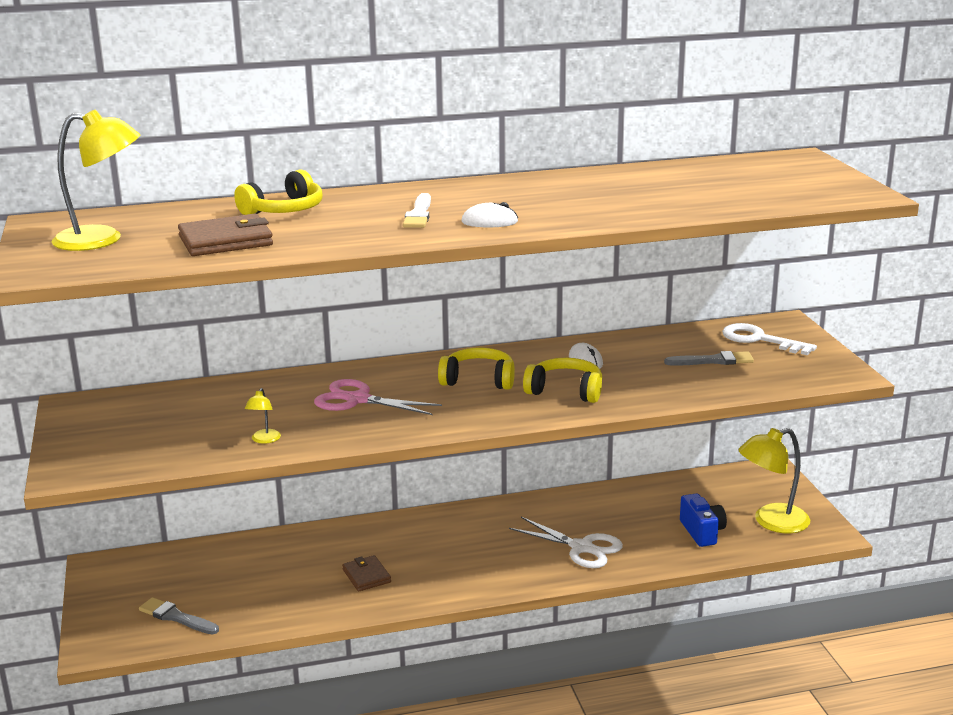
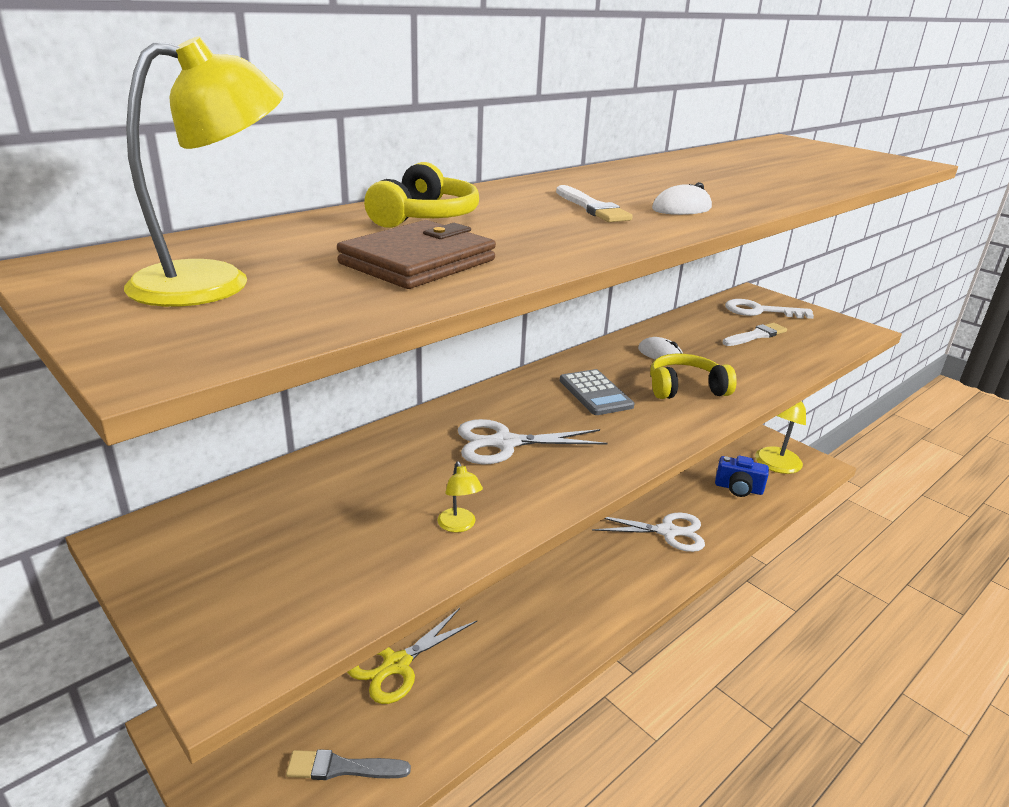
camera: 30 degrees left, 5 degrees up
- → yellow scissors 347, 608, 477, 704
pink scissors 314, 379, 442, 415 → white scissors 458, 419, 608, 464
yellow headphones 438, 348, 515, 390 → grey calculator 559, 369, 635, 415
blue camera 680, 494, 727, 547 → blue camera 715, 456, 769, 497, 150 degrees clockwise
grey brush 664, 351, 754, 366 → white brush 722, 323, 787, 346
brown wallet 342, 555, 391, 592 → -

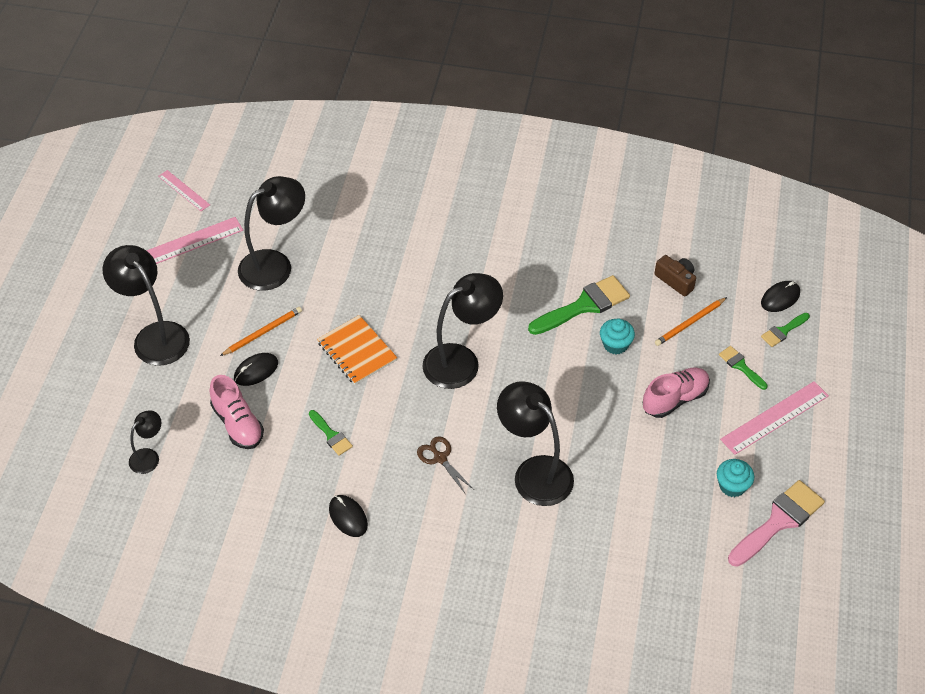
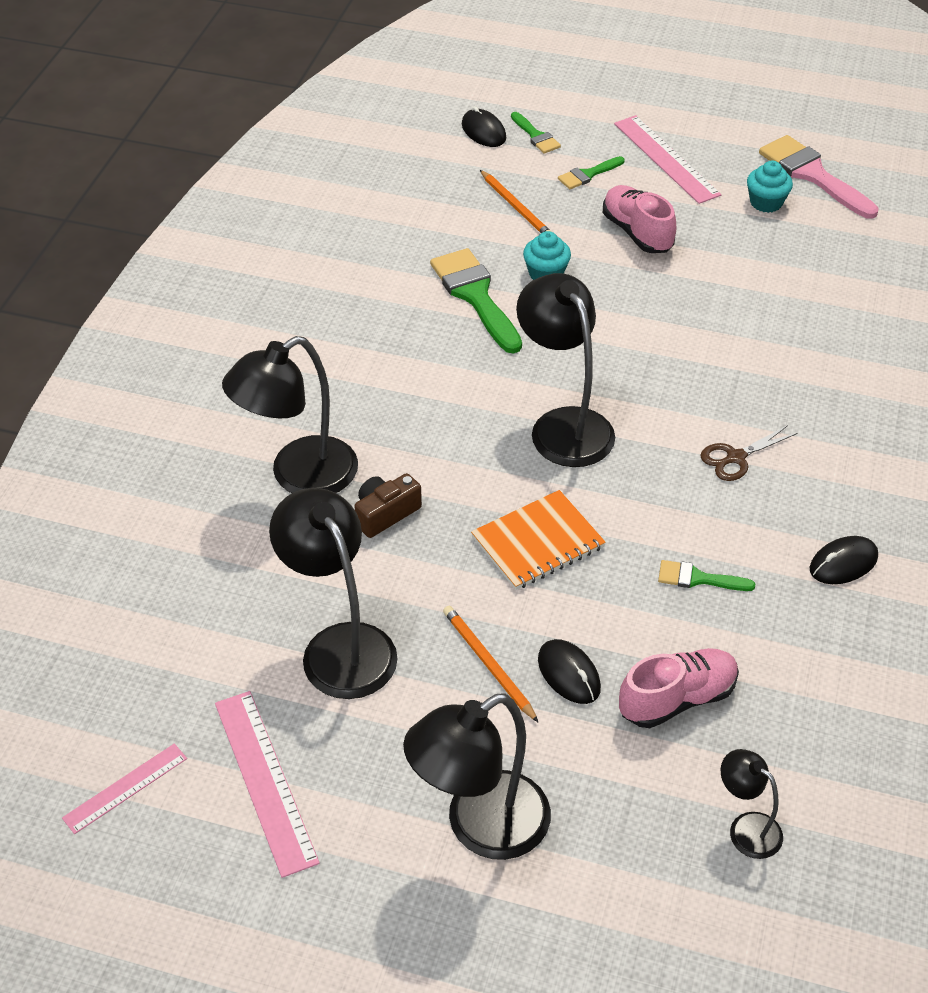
camera: 85 degrees left, 5 degrees down
black lamp 497, 381, 574, 506 → black lamp 222, 336, 358, 493, move
brown camera 654, 255, 696, 297 → brown camera 354, 473, 422, 538, move
green brush 309, 410, 353, 456 → green brush 658, 560, 755, 591, 135 degrees counterclockwise

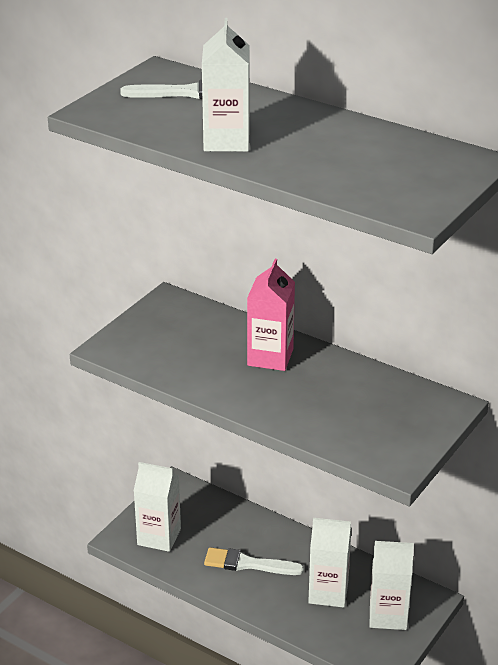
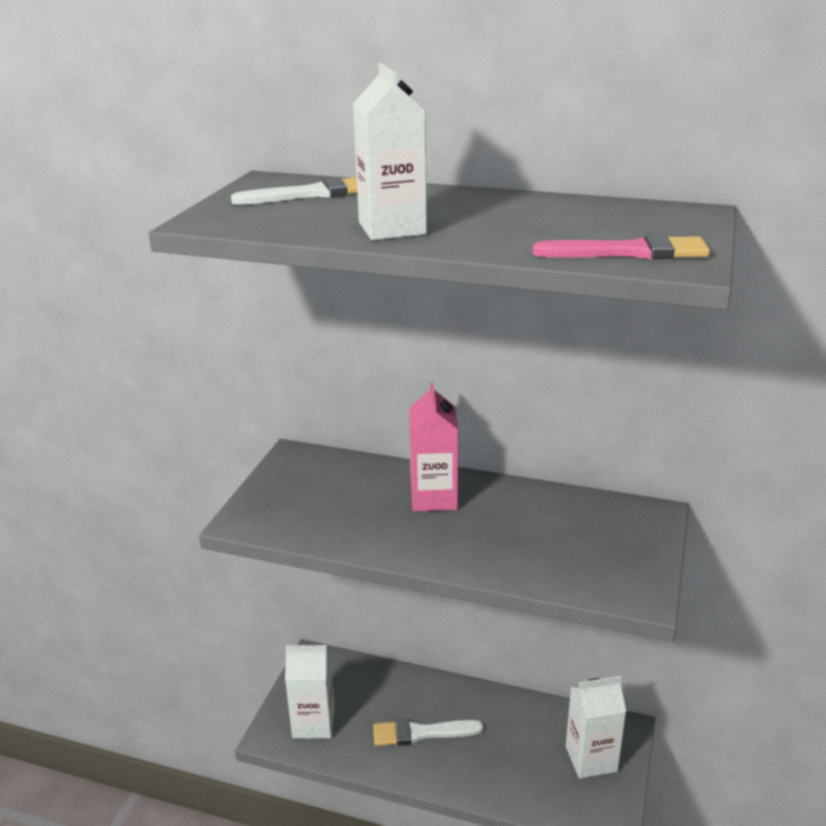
camera: 15 degrees left, 5 degrees down
- → pink brush 532, 234, 710, 259
white carton 308, 518, 351, 608 → -

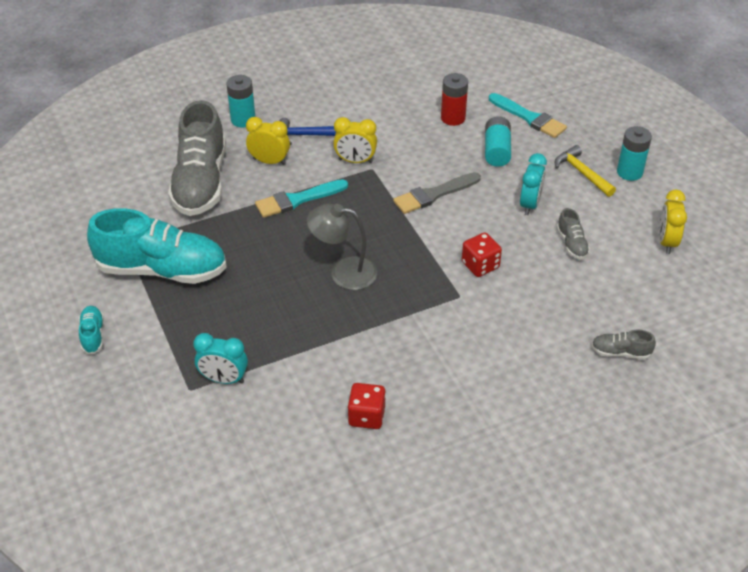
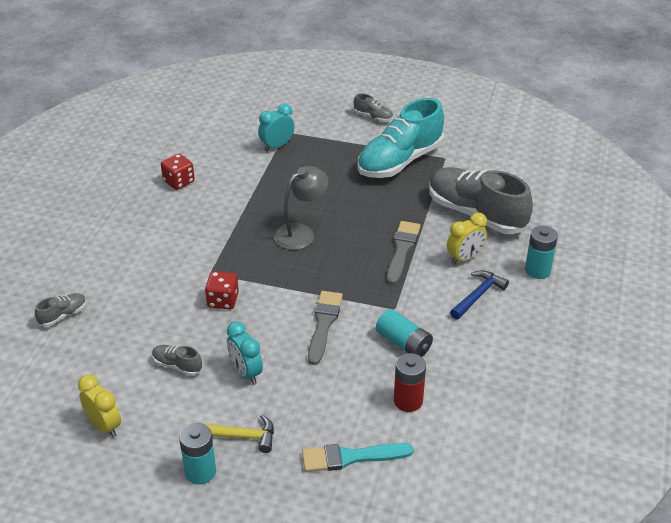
camera: 130 degrees right, 5 degrees down
turquoise shoe 79, 306, 104, 354 → grey shoe 354, 93, 393, 122
turquoise battery 485, 116, 511, 167 → turquoise battery 376, 309, 433, 357, move
turquoise brush 255, 179, 348, 218 → grey brush 387, 221, 421, 285
yellow clock 333, 117, 377, 163 → -

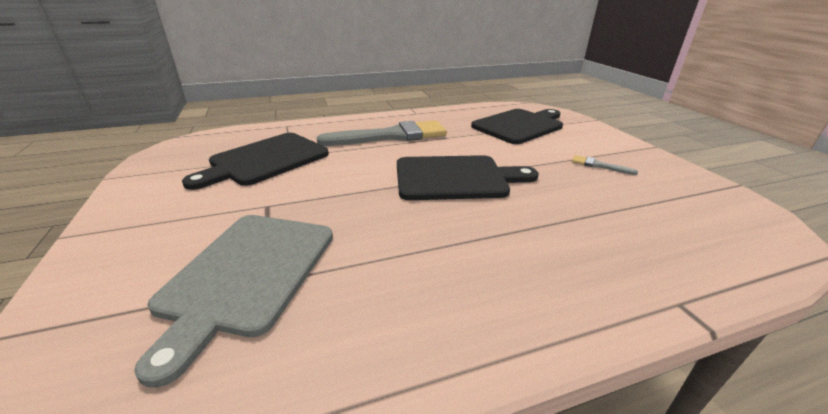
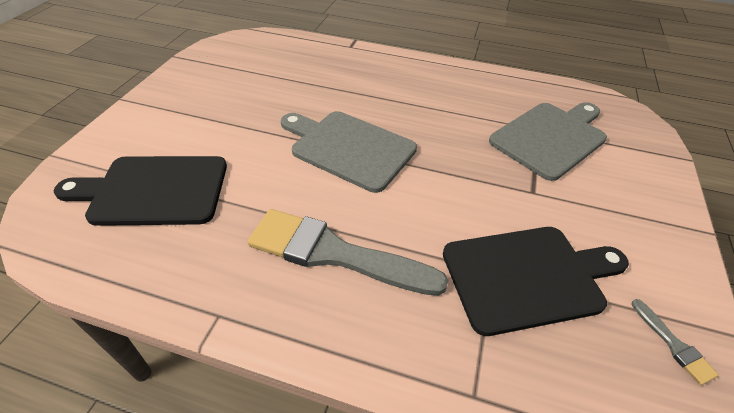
camera: 145 degrees left, 15 degrees up
black cutting board 397, 155, 539, 200 → grey cutting board 281, 111, 417, 193
grey brush 572, 155, 638, 175 → grey brush 631, 299, 719, 385, move

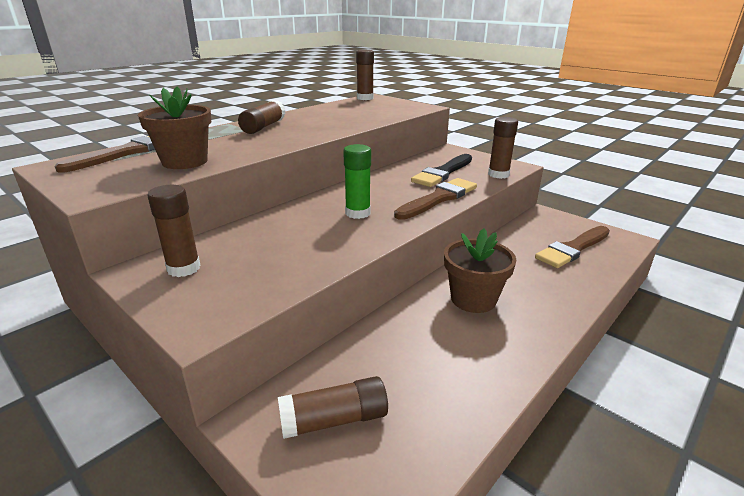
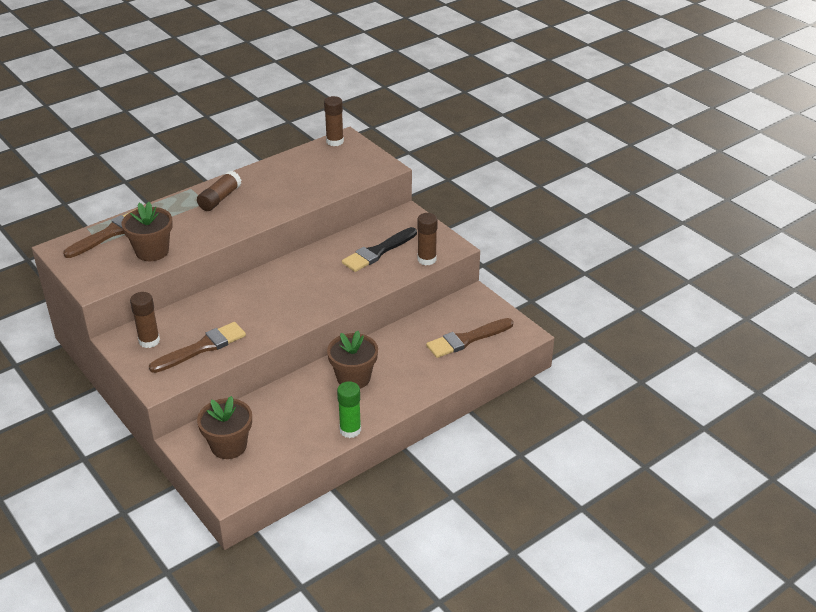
camera: 10 degrees right, 10 degrees up
brown brush 394, 178, 477, 220 → brown brush 149, 322, 246, 373, move
brown glue stick 278, 376, 388, 439 → brown flower pot 197, 396, 252, 459
green glue stick 343, 144, 371, 219 → green glue stick 337, 381, 361, 438, move

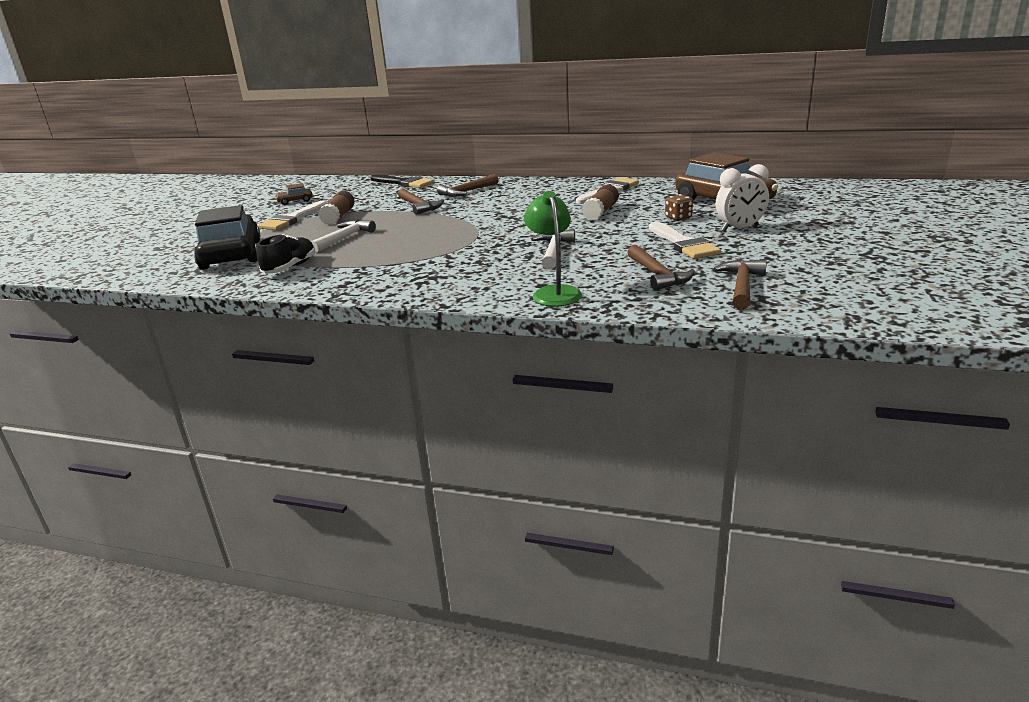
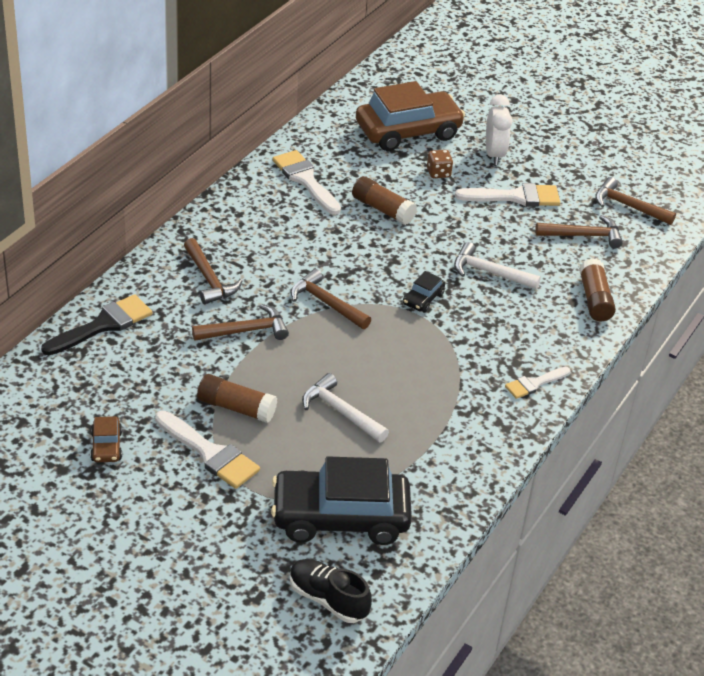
camera: 80 degrees left, 15 degrees up
black shoe 256, 234, 316, 274 → black shoe 290, 559, 372, 623, move
- → brown hammer 291, 269, 371, 329
- → black car 403, 271, 445, 312
- → white brush 505, 367, 571, 399
green lamp 524, 191, 582, 307 → brown glue stick 579, 258, 616, 321

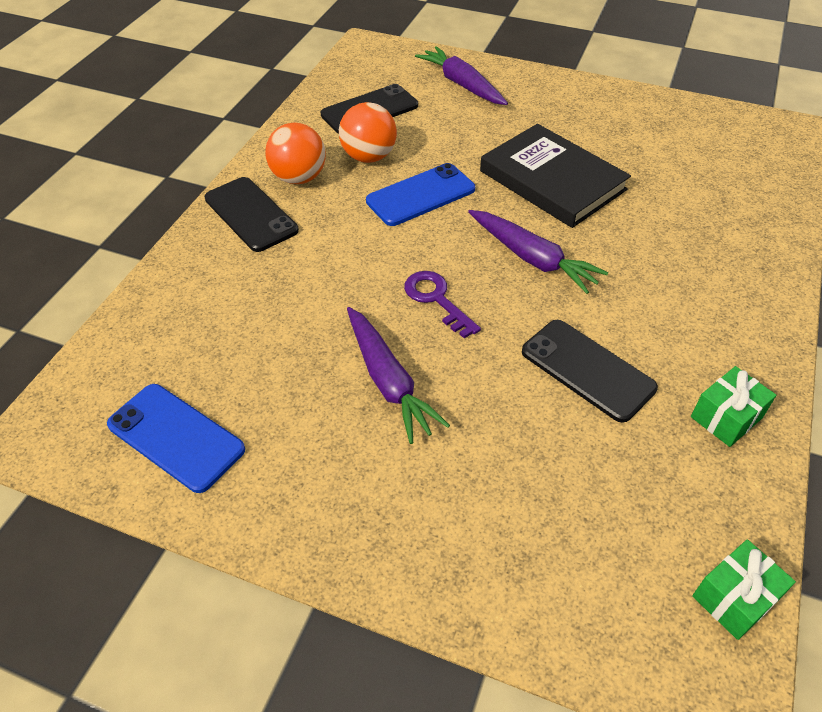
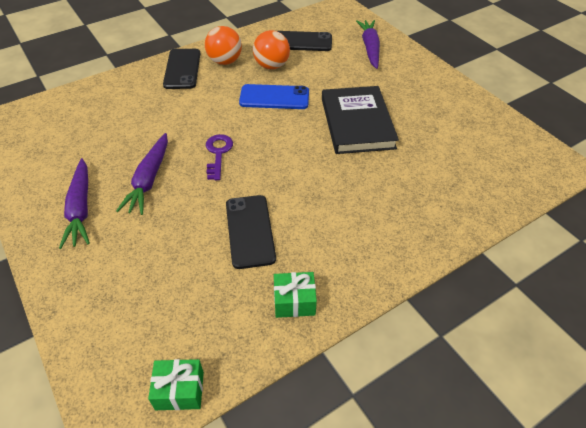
camera: 35 degrees right, 0 degrees up
purple carrot 468, 210, 608, 294 → purple carrot 59, 158, 90, 249, move
blue phone 107, 384, 245, 493 → -

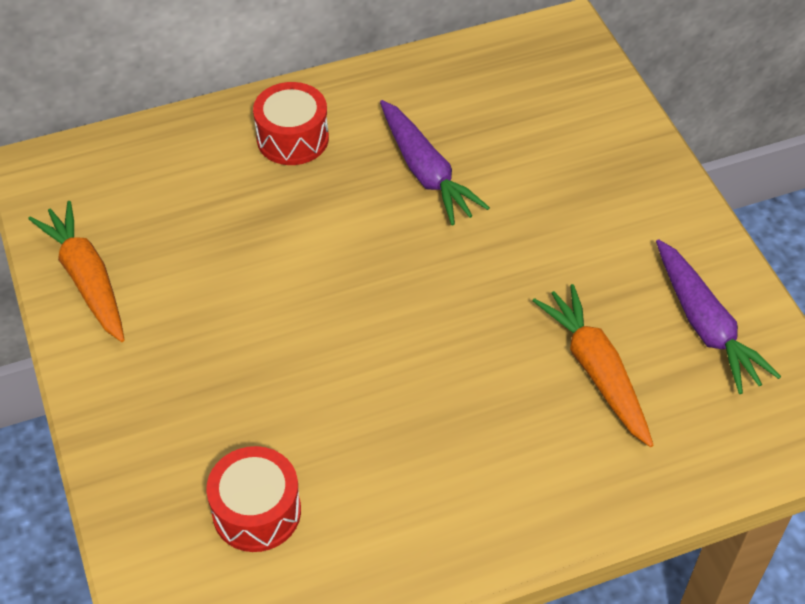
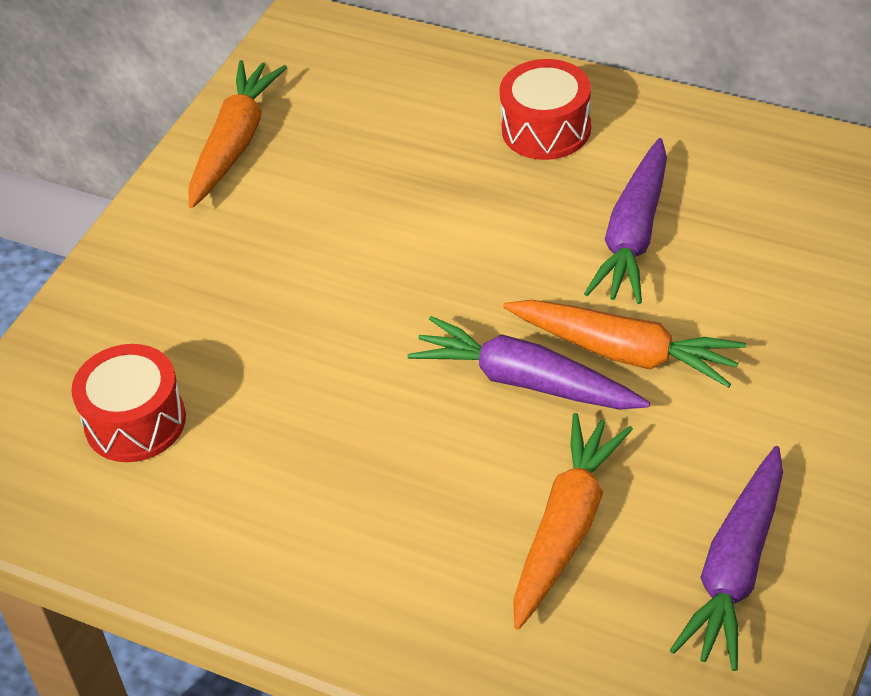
camera: 50 degrees right, 5 degrees down
- → purple carrot 407, 316, 650, 410
- → orange carrot 503, 300, 746, 388

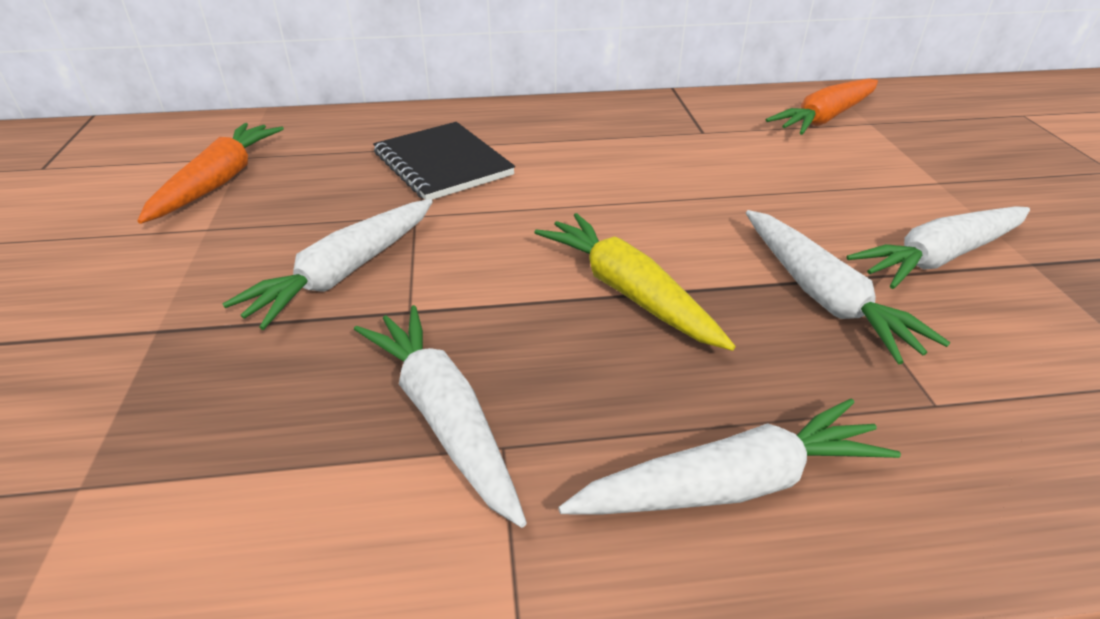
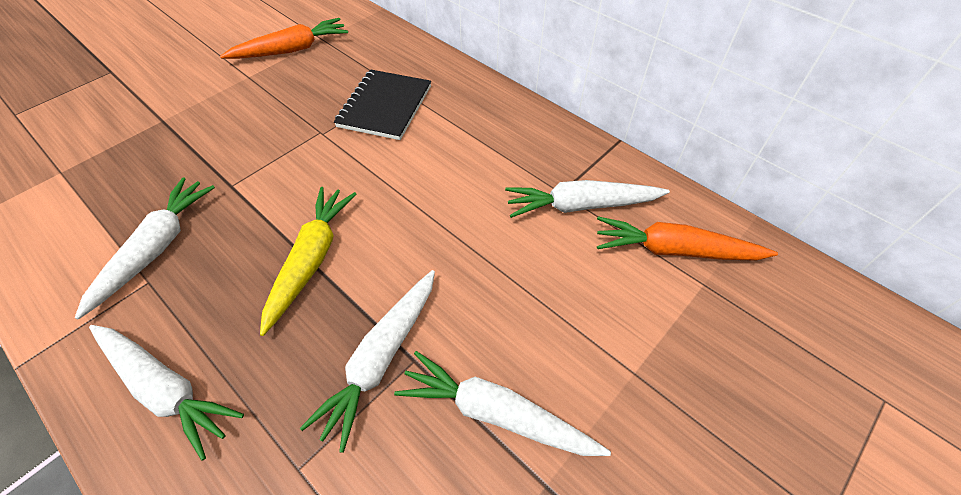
camera: 50 degrees right, 15 degrees up
white carrot 223, 199, 433, 330 → white carrot 505, 180, 670, 218, move

